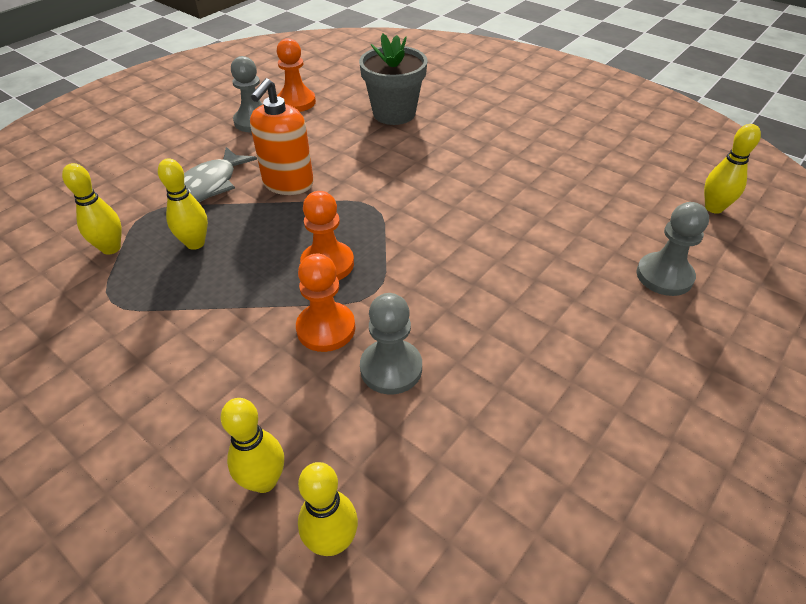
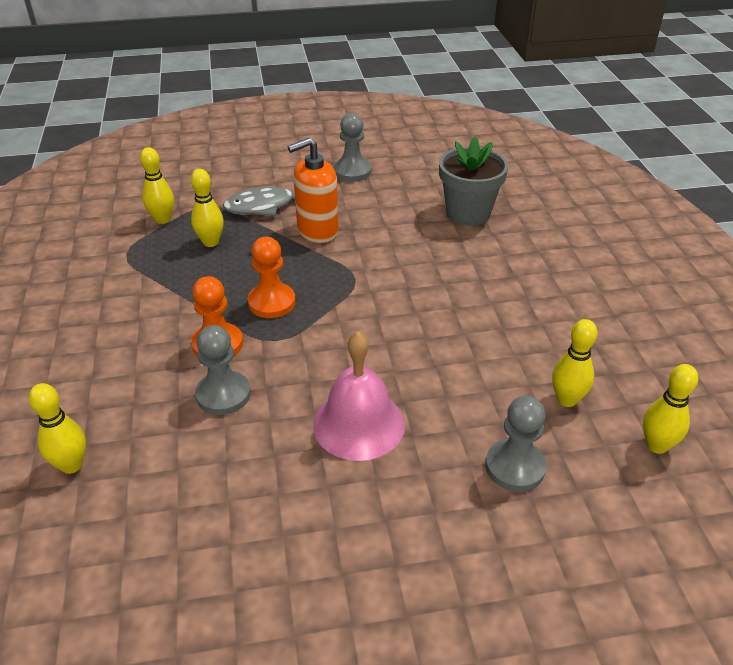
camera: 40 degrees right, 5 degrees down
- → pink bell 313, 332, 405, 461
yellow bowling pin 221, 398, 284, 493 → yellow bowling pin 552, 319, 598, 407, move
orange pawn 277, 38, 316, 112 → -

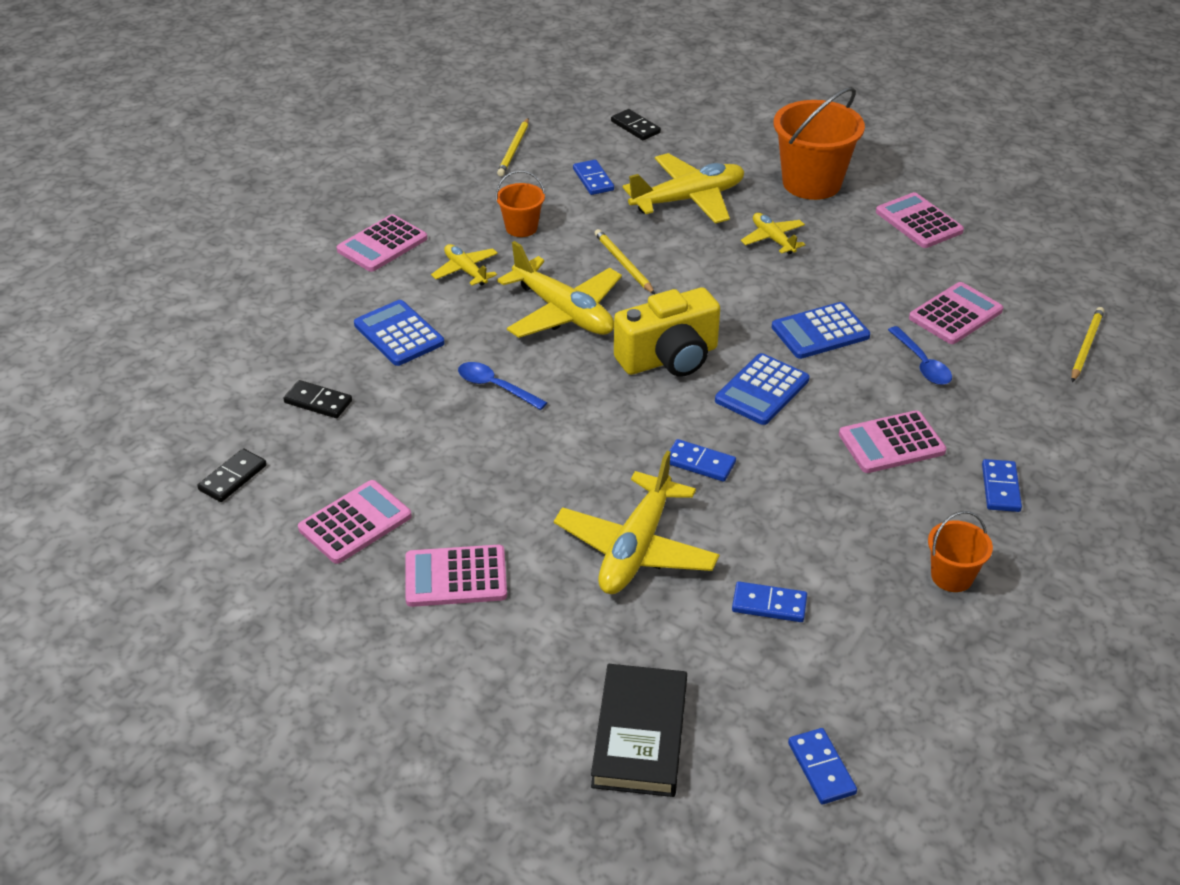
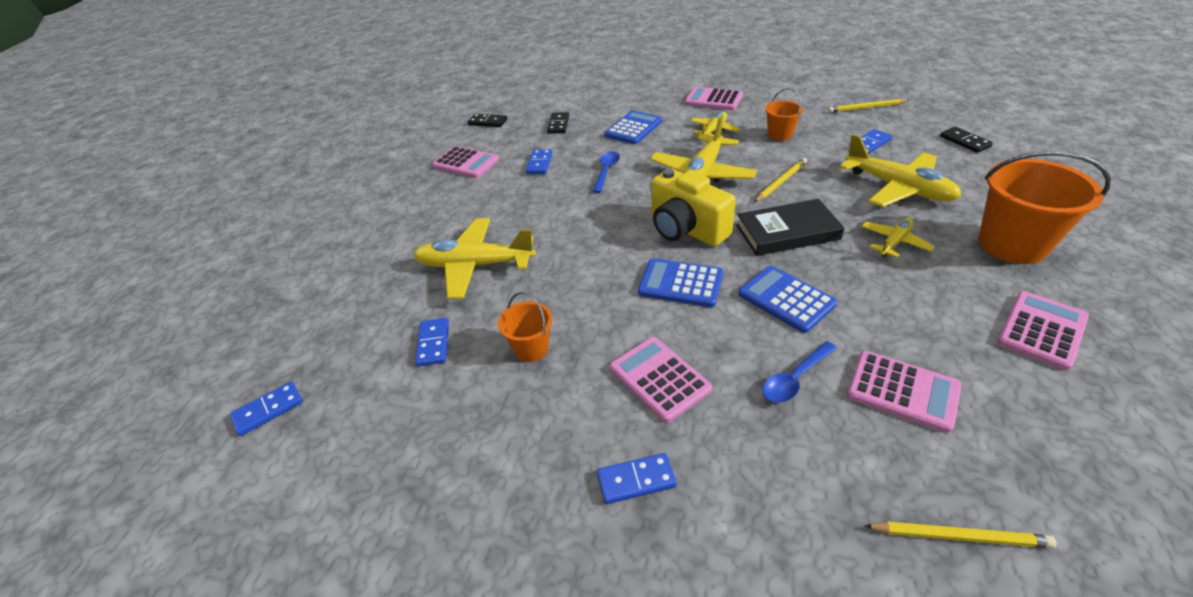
camera: 75 degrees right, 0 degrees up
orange bucket 928, 511, 993, 592 → orange bucket 498, 292, 552, 362, move
blue domino 670, 439, 736, 482 → blue domino 526, 149, 553, 174, move
black book 591, 664, 687, 797 → black book 736, 199, 844, 256, move
black domino 611, 109, 661, 140 → black domino 940, 127, 993, 153, 60 degrees counterclockwise
pink calculator 405, 545, 507, 607 → -

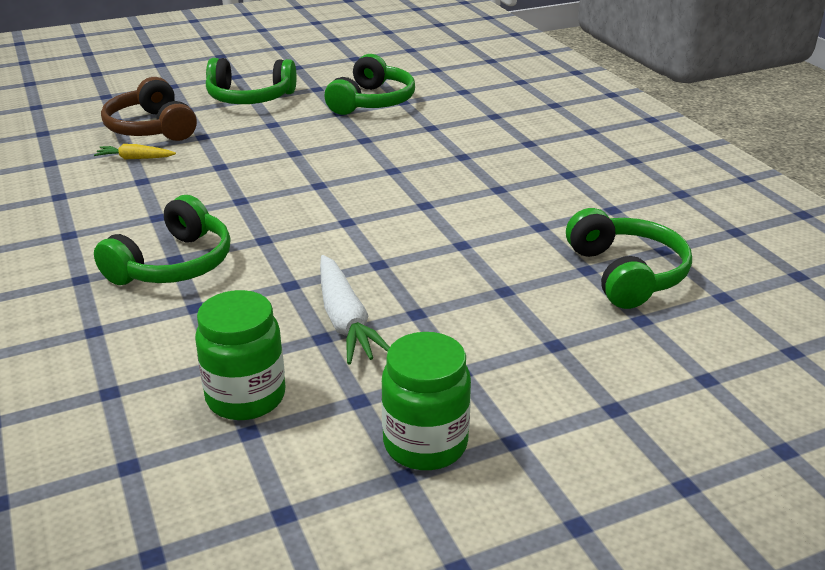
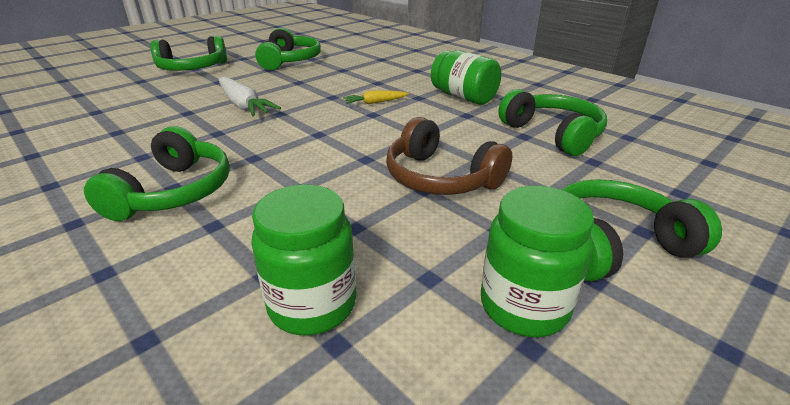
camera: 20 degrees left, 0 degrees up
white carrot 320, 255, 390, 364 → white carrot 219, 77, 281, 117, move
yellow carrot 94, 144, 176, 159 → yellow carrot 343, 90, 409, 104, move
brown headphones 101, 77, 197, 141 → brown headphones 386, 117, 512, 195, move
- → green jar 431, 50, 501, 105
- → green headphones 561, 179, 722, 282

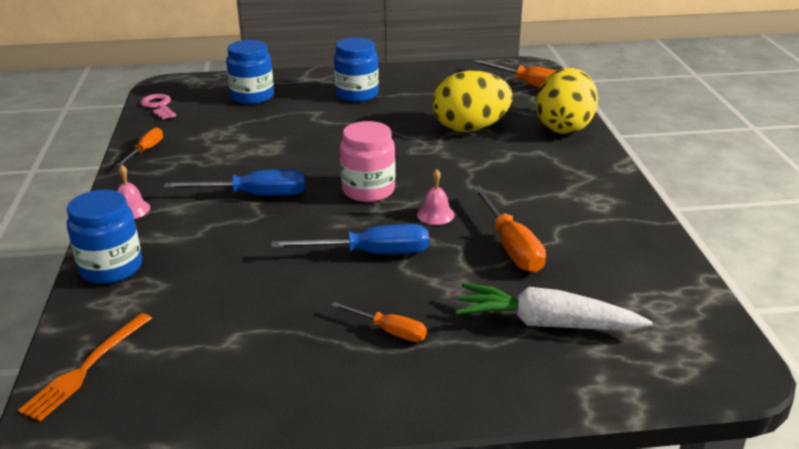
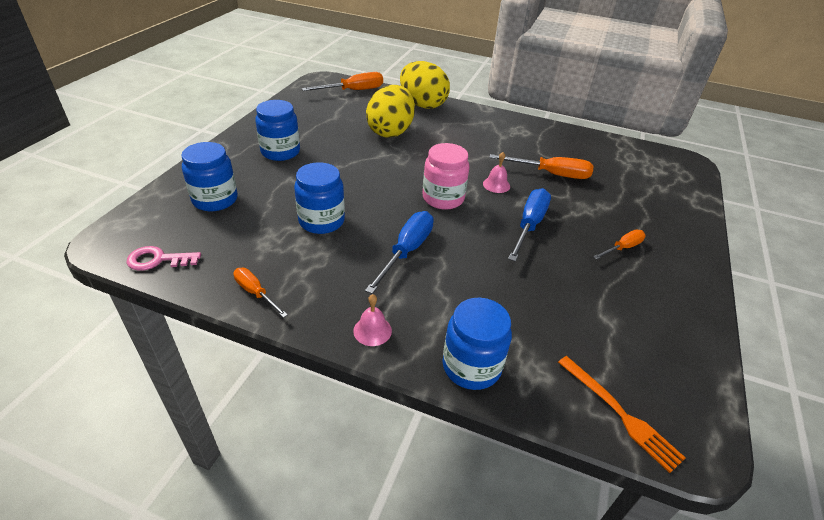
camera: 65 degrees left, 10 degrees up
- → blue jar 294, 162, 345, 234
white carrot 455, 283, 652, 330 → -

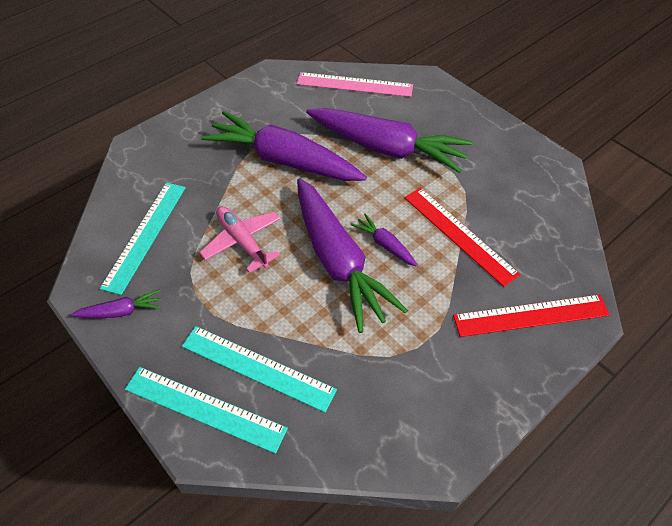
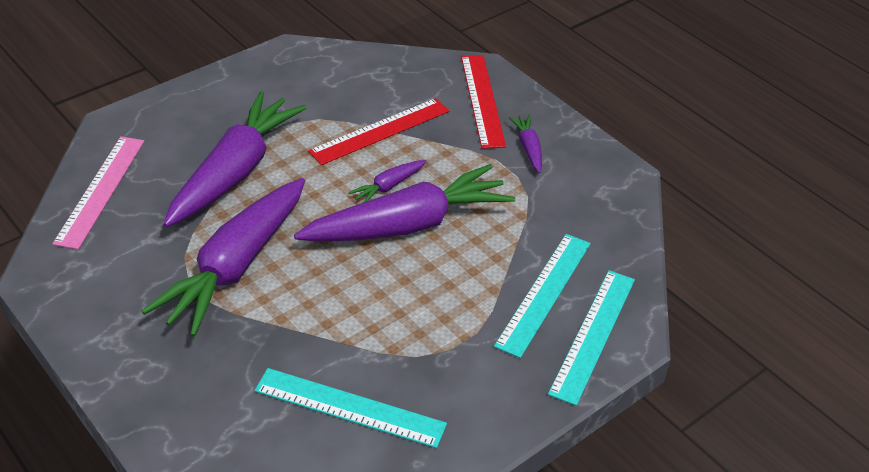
camera: 90 degrees left, 10 degrees down
purple carrot 71, 289, 162, 318 → purple carrot 508, 115, 542, 173, move
pink plane 199, 206, 280, 273 → -

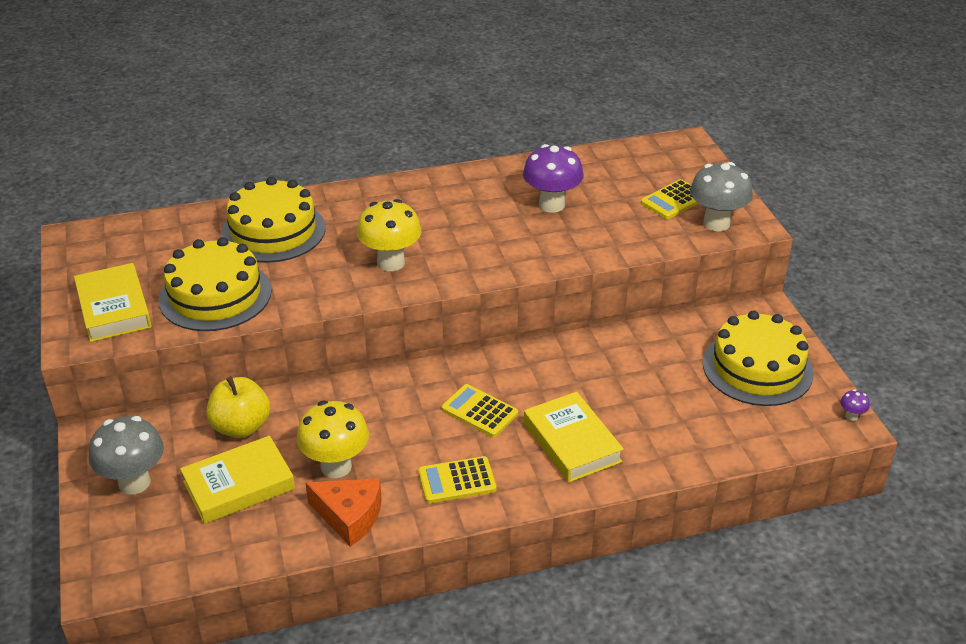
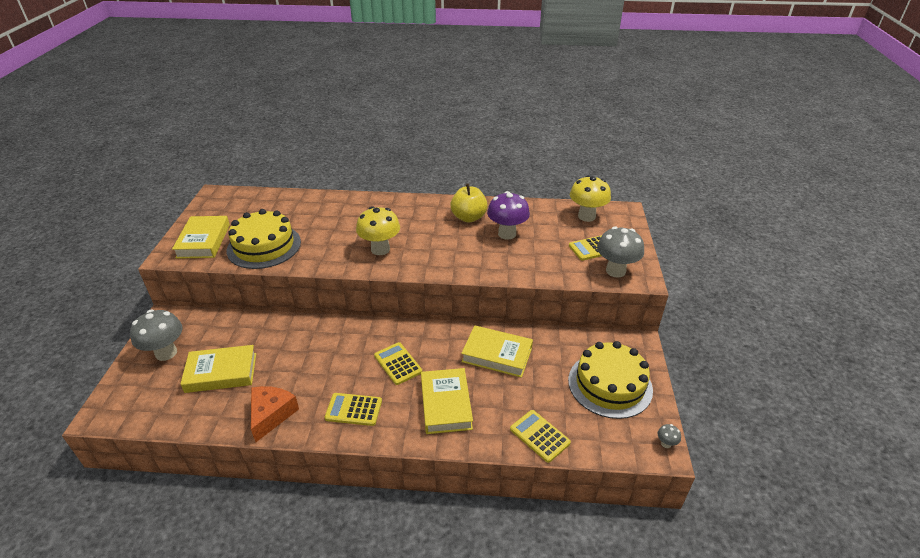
camera: 20 degrees right, 0 degrees up
orange cheese 305, 478, 382, 547 → orange cheese 251, 386, 299, 442, 120 degrees counterclockwise
yellow apple 207, 376, 270, 438 → yellow apple 450, 184, 488, 223, move
- → yellow book 461, 325, 533, 378
- → yellow calculator 510, 410, 571, 463
yellow mushroom 297, 400, 369, 478 → yellow mushroom 570, 175, 611, 222, move
purple mushroom 840, 389, 870, 421 → grey mushroom 658, 424, 681, 448
yellow cake 221, 177, 326, 263 → -

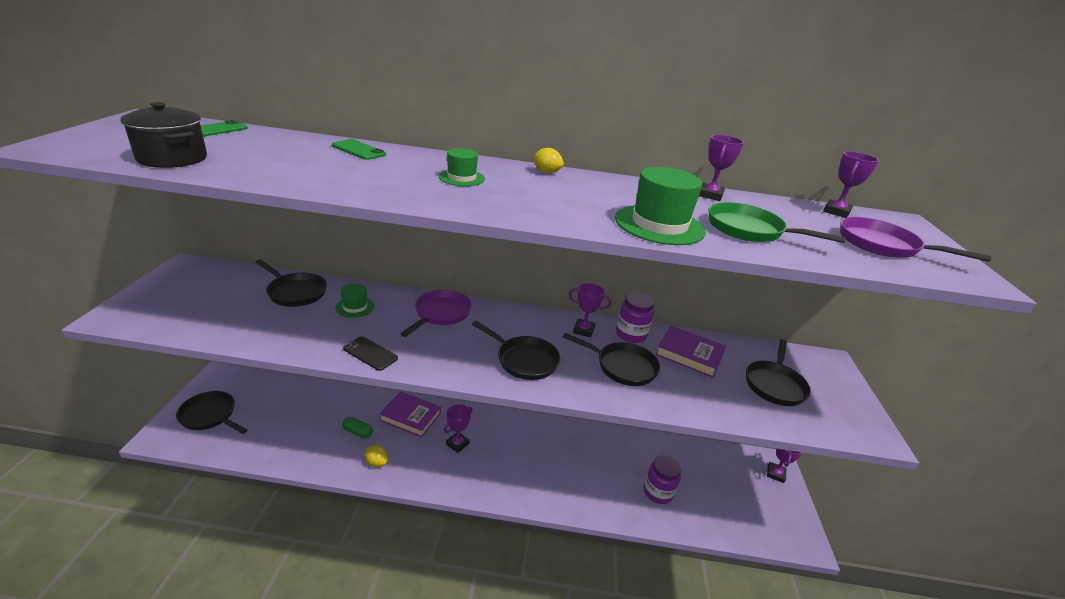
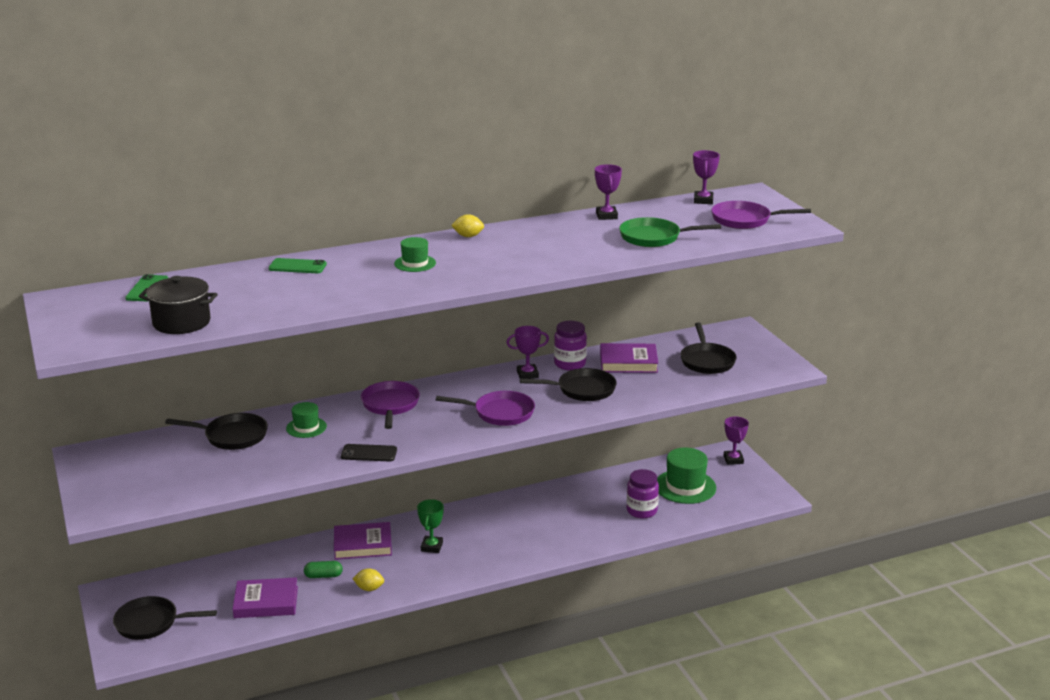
camera: 25 degrees left, 5 degrees down
- → purple book 233, 577, 298, 618
purple trophy 444, 404, 473, 453 → green trophy 417, 499, 444, 553
black pan 472, 321, 560, 380 → purple pan 436, 391, 535, 426
green hat 615, 167, 706, 245 → green hat 657, 448, 716, 504, move

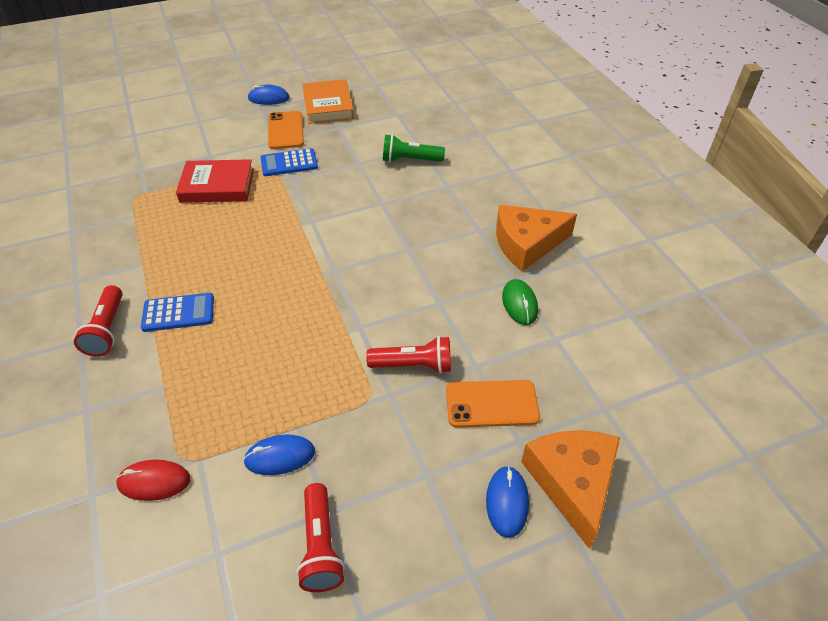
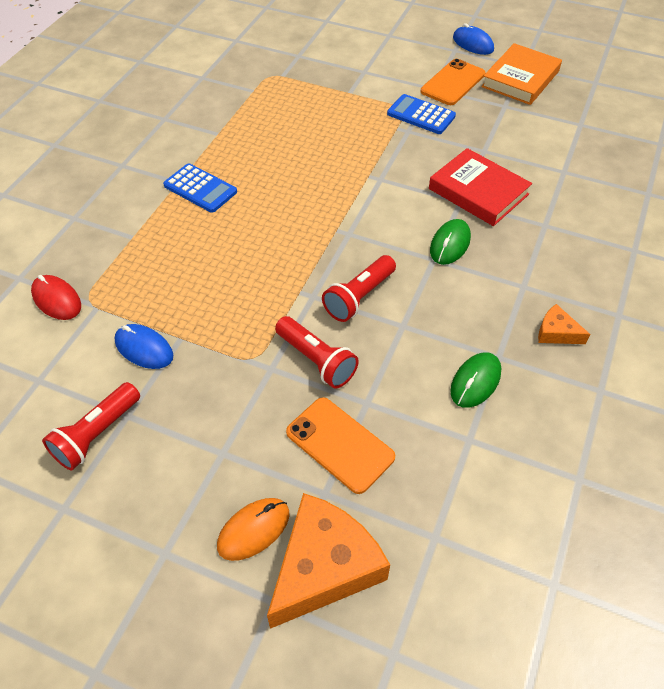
camera: 45 degrees right, 5 degrees up
blue mouse 486, 466, 529, 538 → orange mouse 217, 498, 289, 561
red flashlight 74, 285, 122, 356 → red flashlight 322, 255, 396, 322, move
red book 176, 159, 254, 203 → red book 429, 148, 532, 226, move
- → green mouse 430, 219, 471, 265
orange cheese 496, 205, 577, 271 → orange cheese 538, 304, 590, 344, x0.47
green flashlight 383, 134, 445, 162 → -

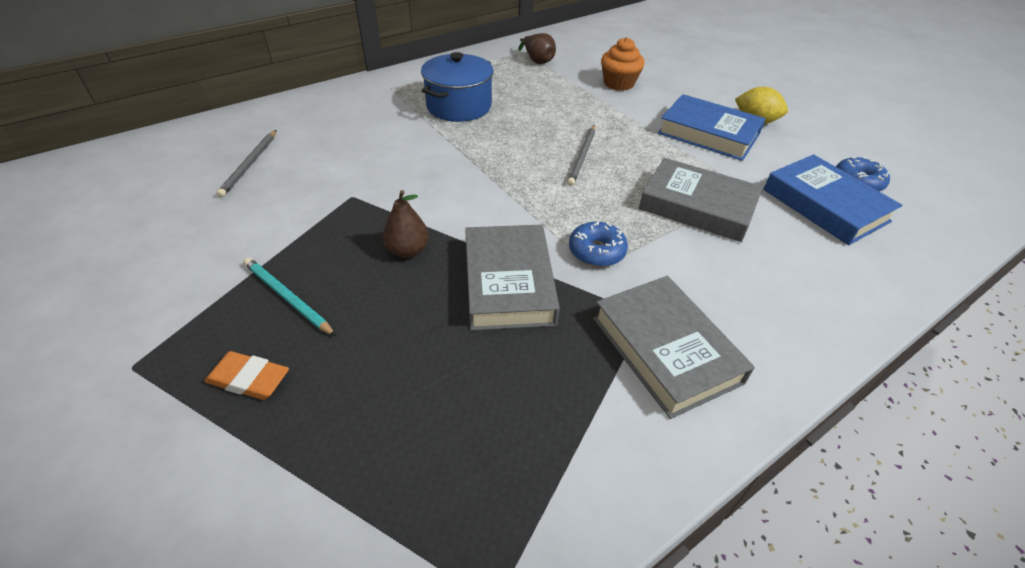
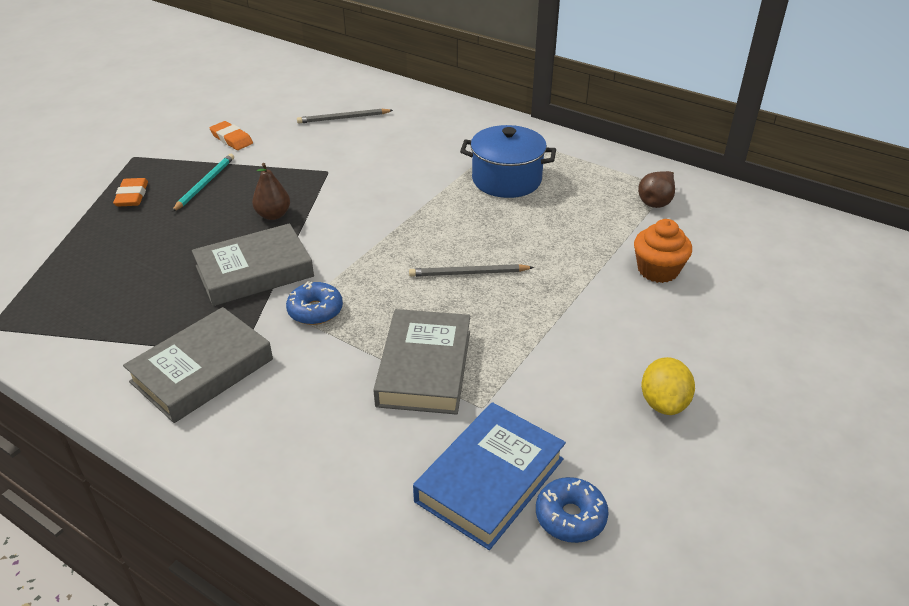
camera: 70 degrees right, 5 degrees down
- → orange eraser 210, 121, 253, 150
blue book 658, 94, 766, 161 → -

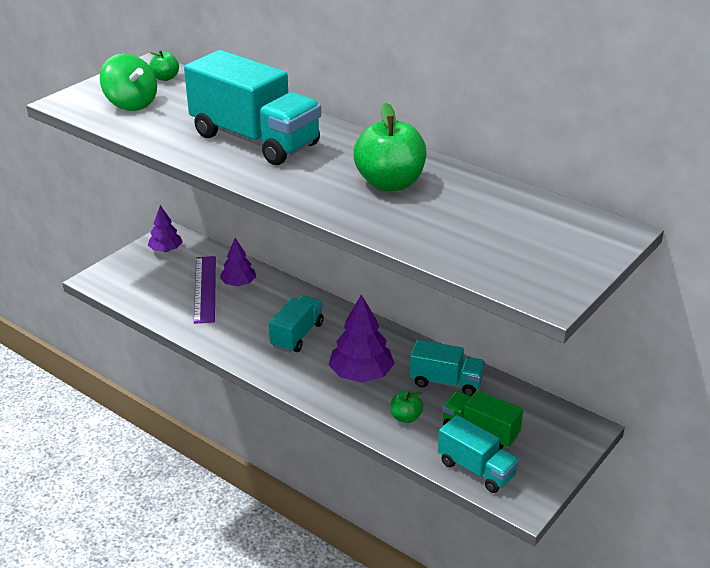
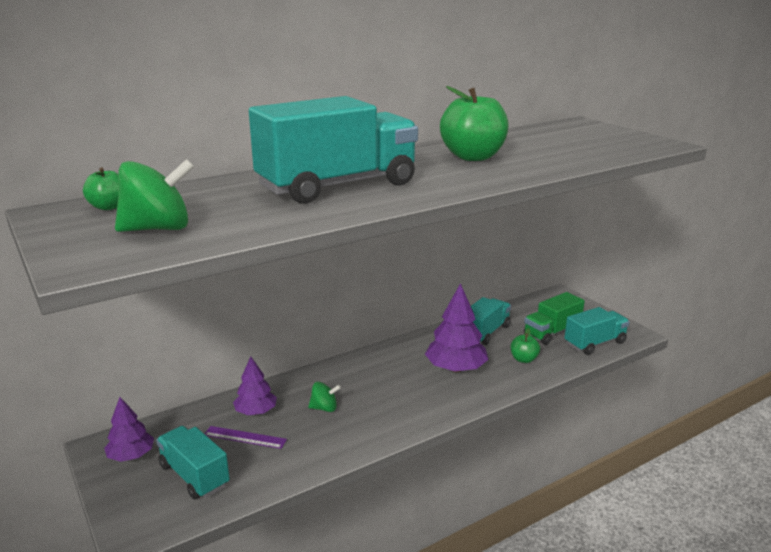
camera: 70 degrees left, 10 degrees down
turquoise truck 269, 295, 324, 353 → turquoise truck 156, 426, 230, 500, move
purple ruler 194, 256, 216, 324 → purple ruler 205, 426, 287, 449, x0.59
- → green spinning top 308, 382, 341, 412

